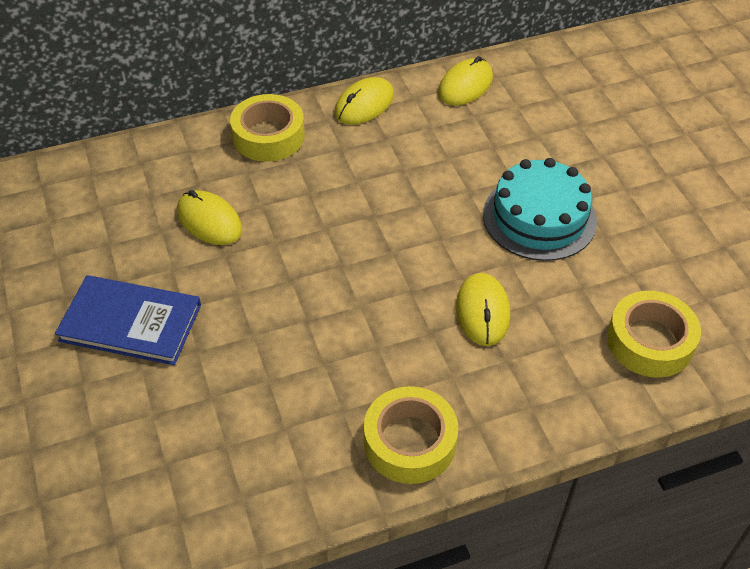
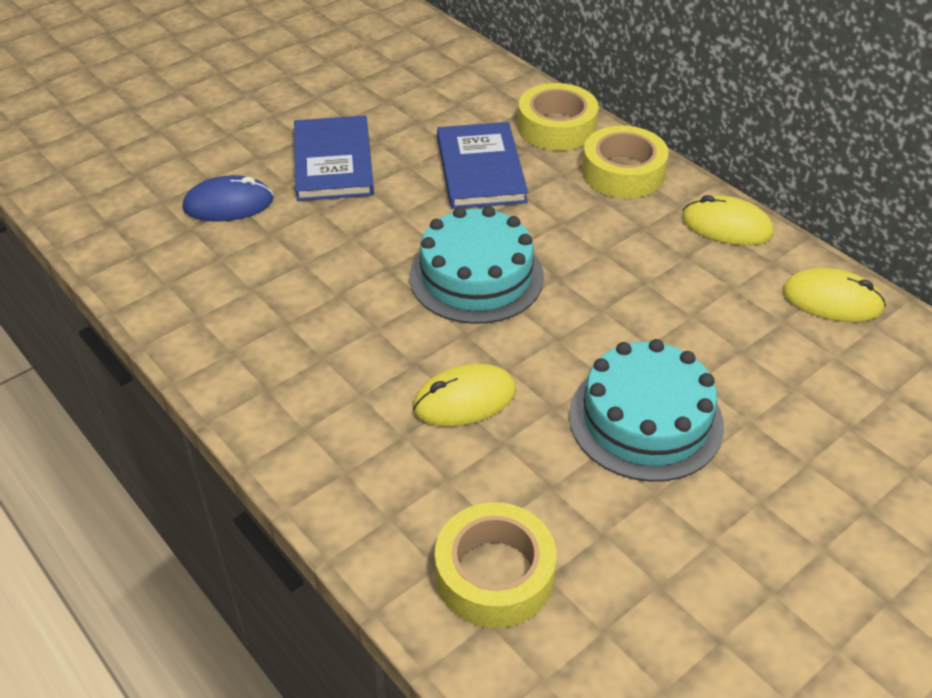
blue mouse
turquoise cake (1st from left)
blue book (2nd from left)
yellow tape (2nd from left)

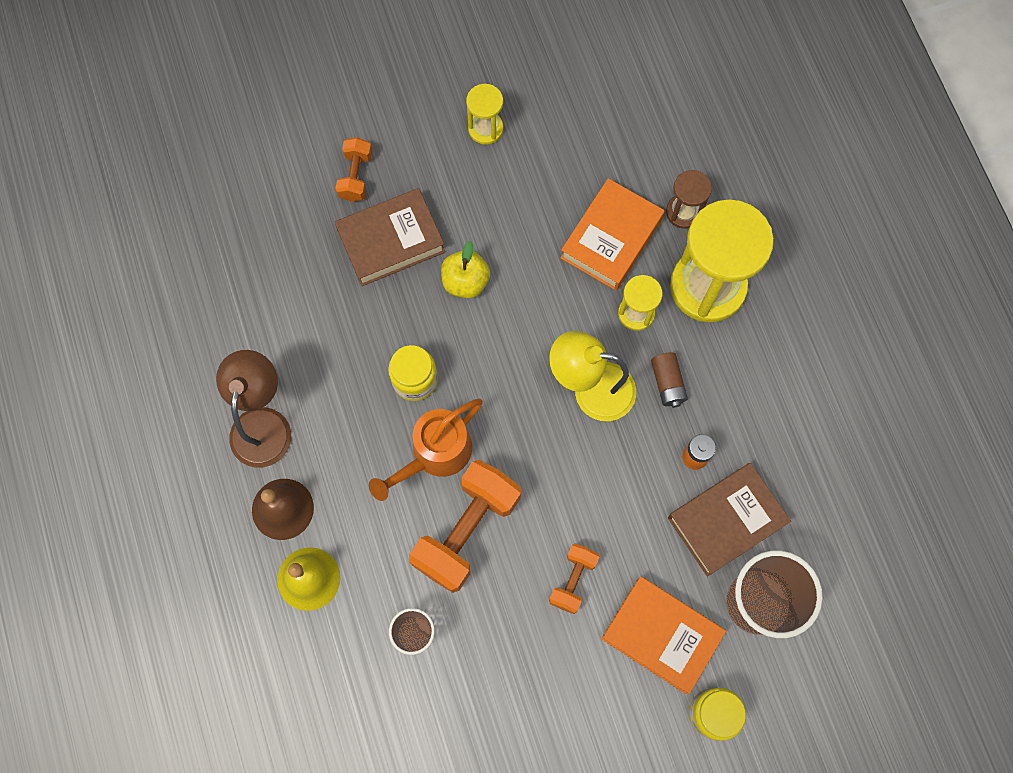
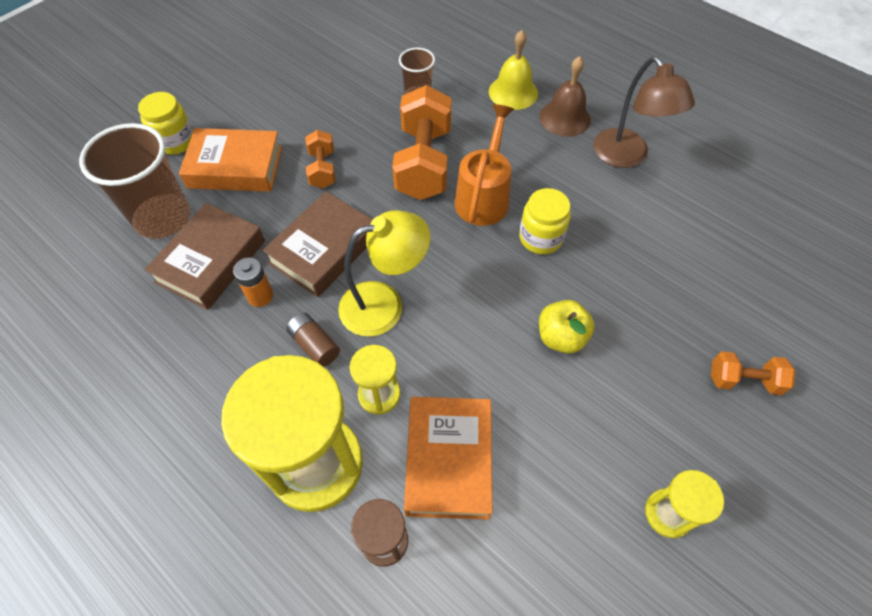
brown book (2nd from left)
orange dumbbell (3rd from left)

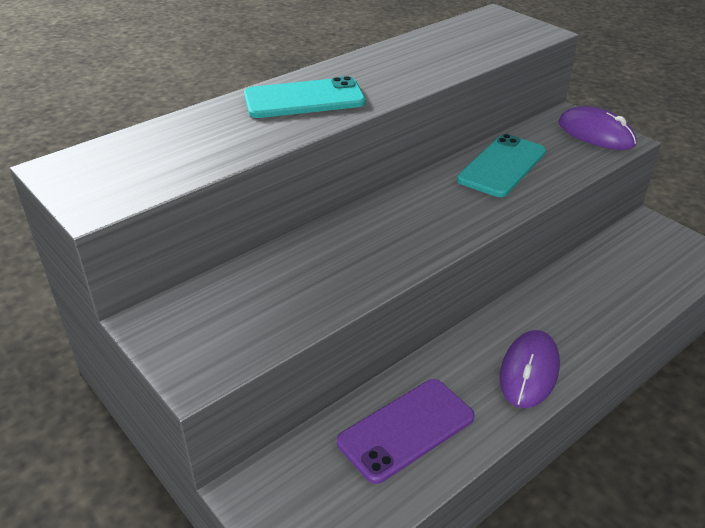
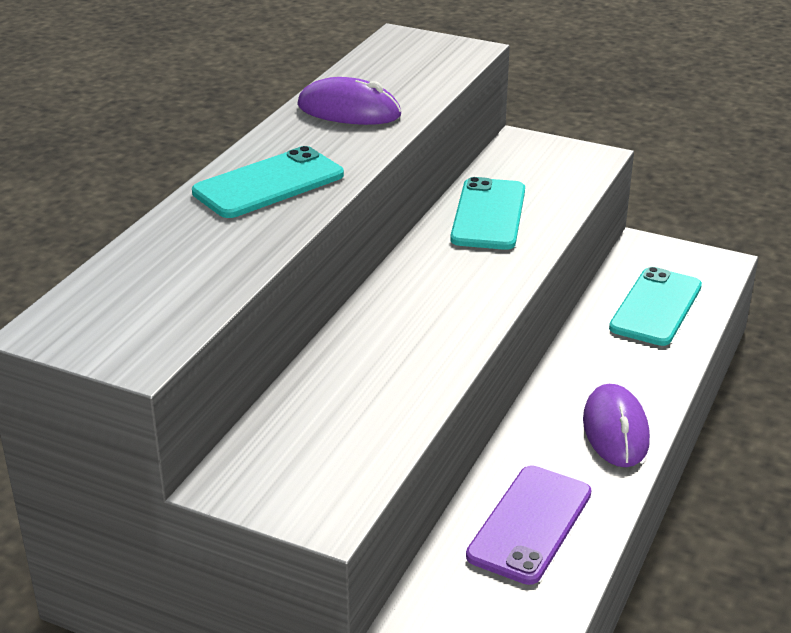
purple mouse (1st from left)
turquoise phone (3rd from left)

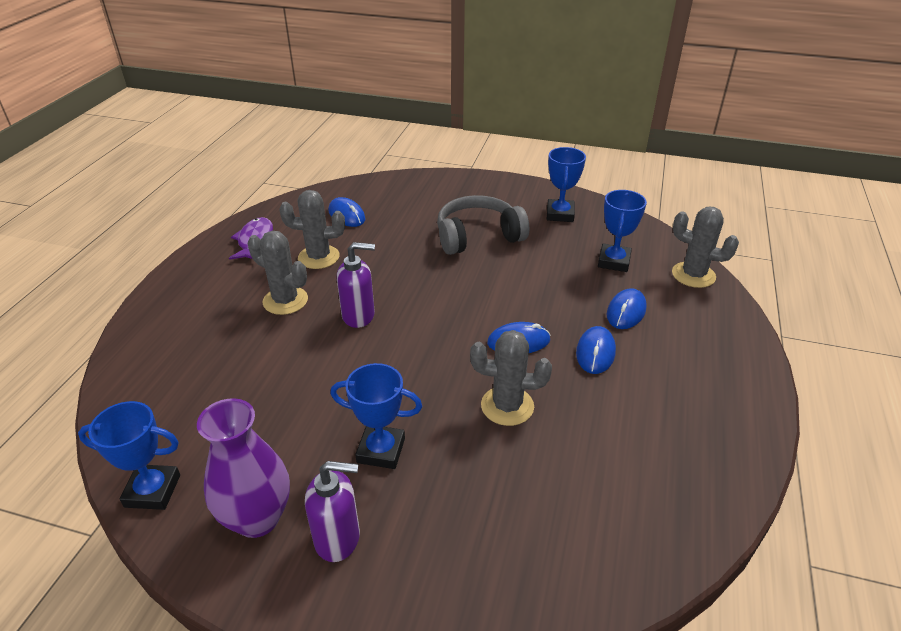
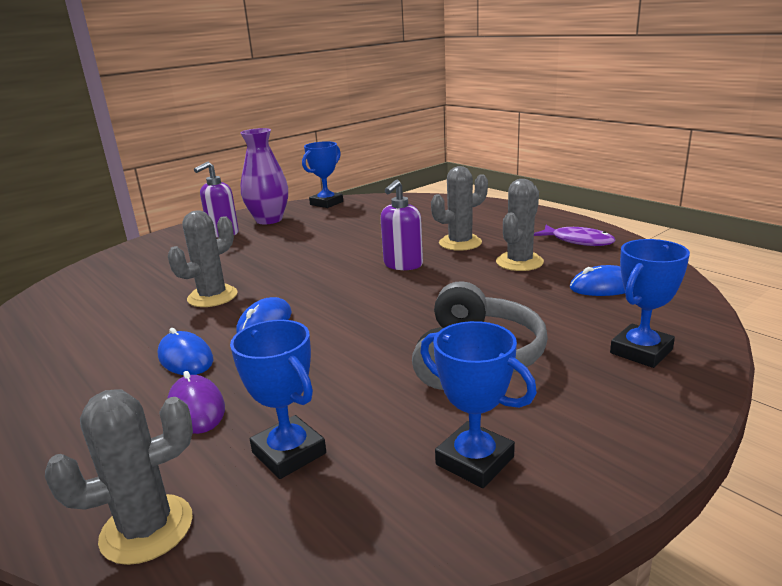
purple mouse
blue trophy (4th from left)

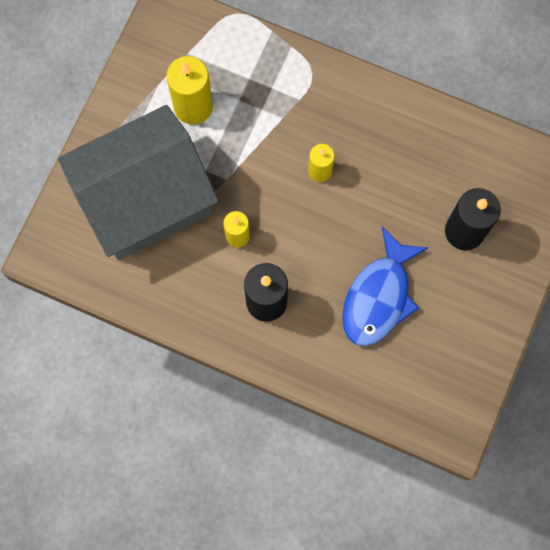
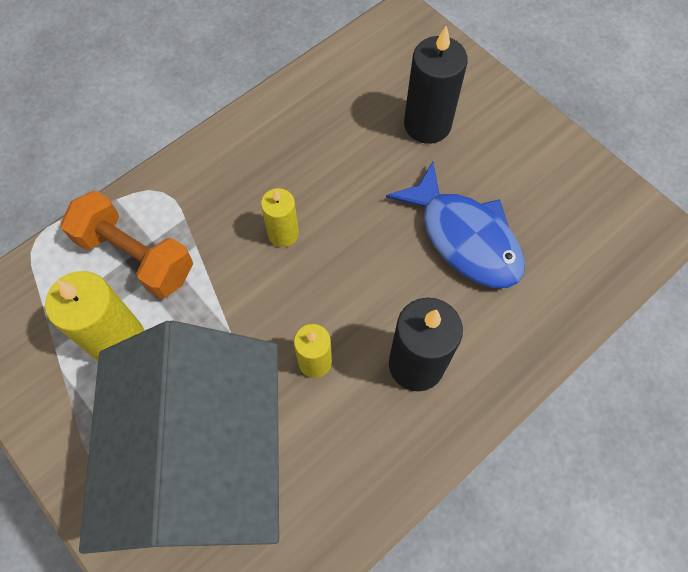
orange dumbbell

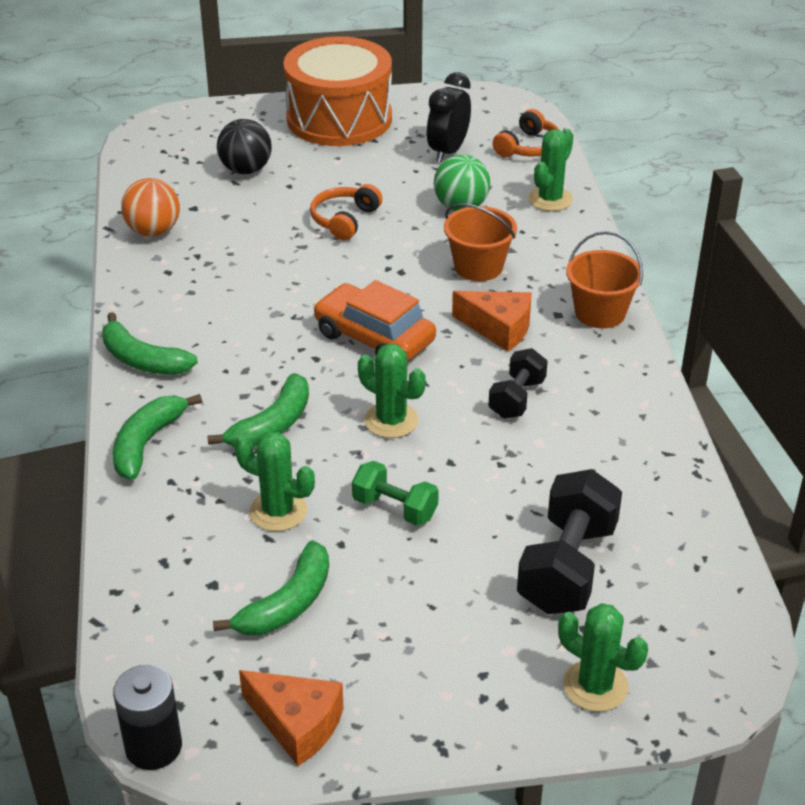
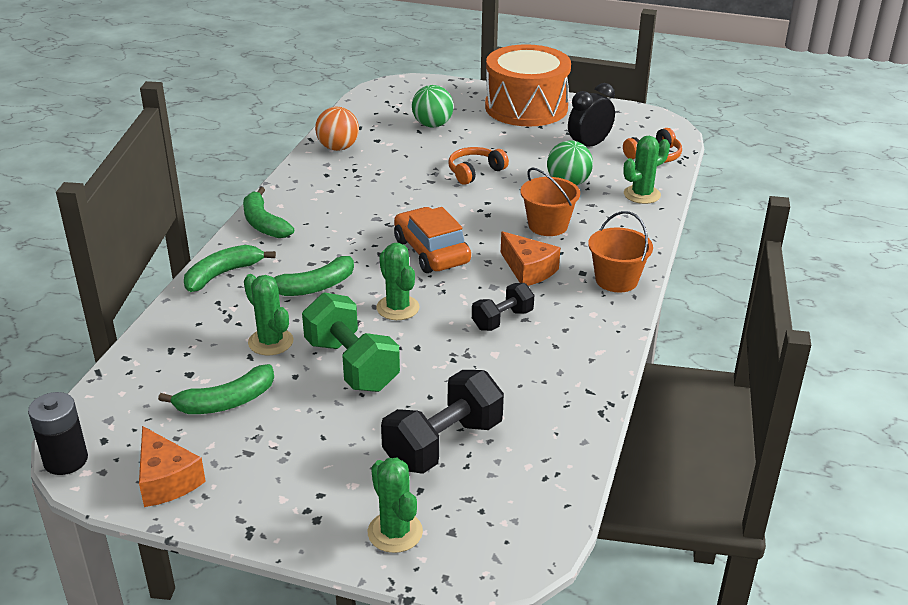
green dumbbell
green ball (1st from left)

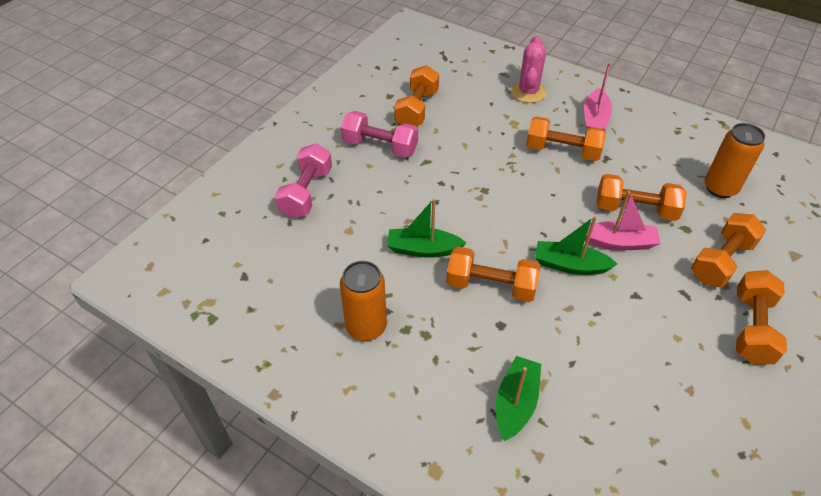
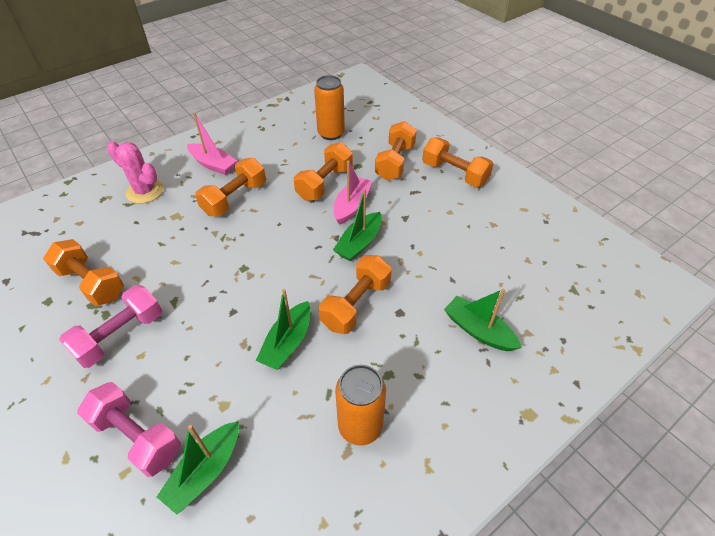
green boat (1st from left)
orange dumbbell (5th from left)

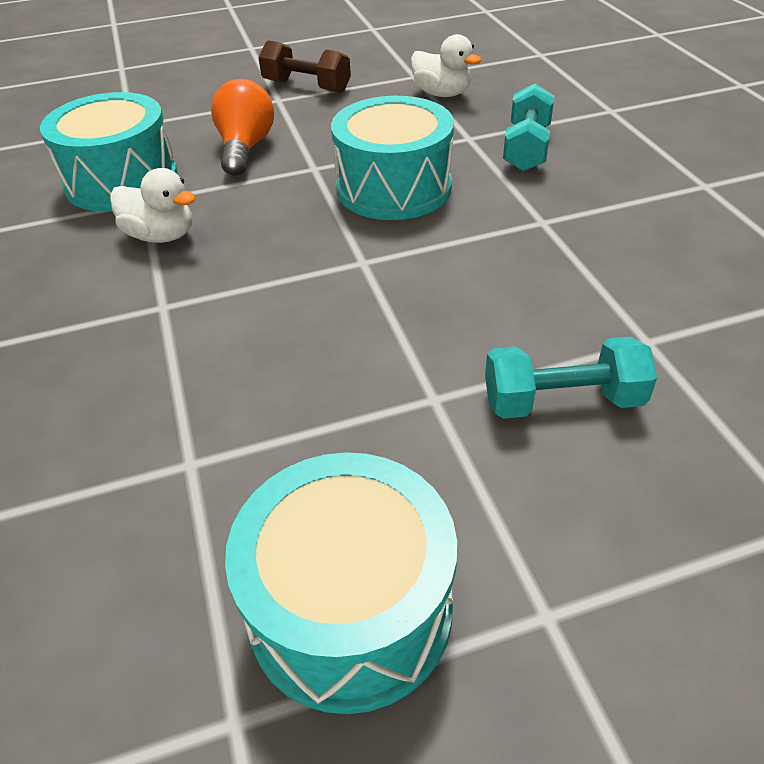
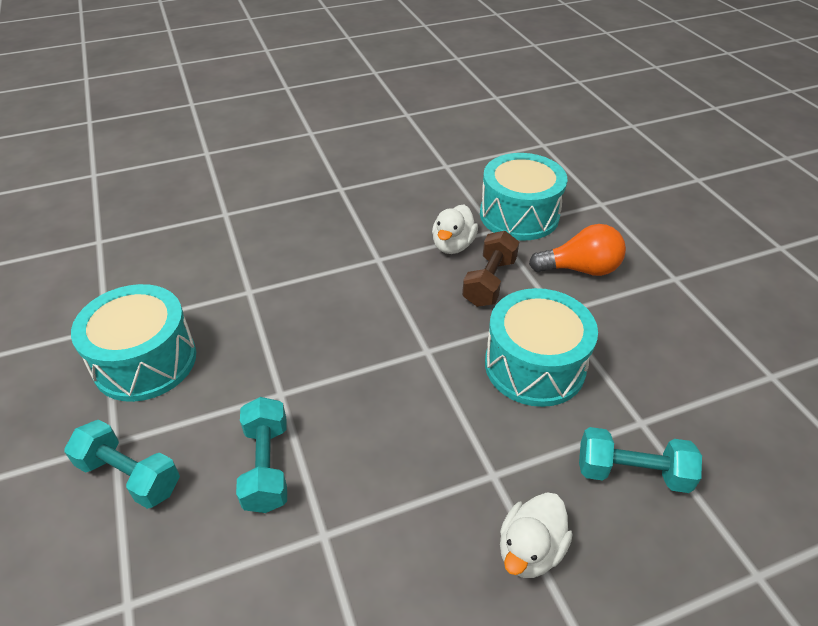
turquoise dumbbell (1st from left)
brown dumbbell
white duck (2nd from left)

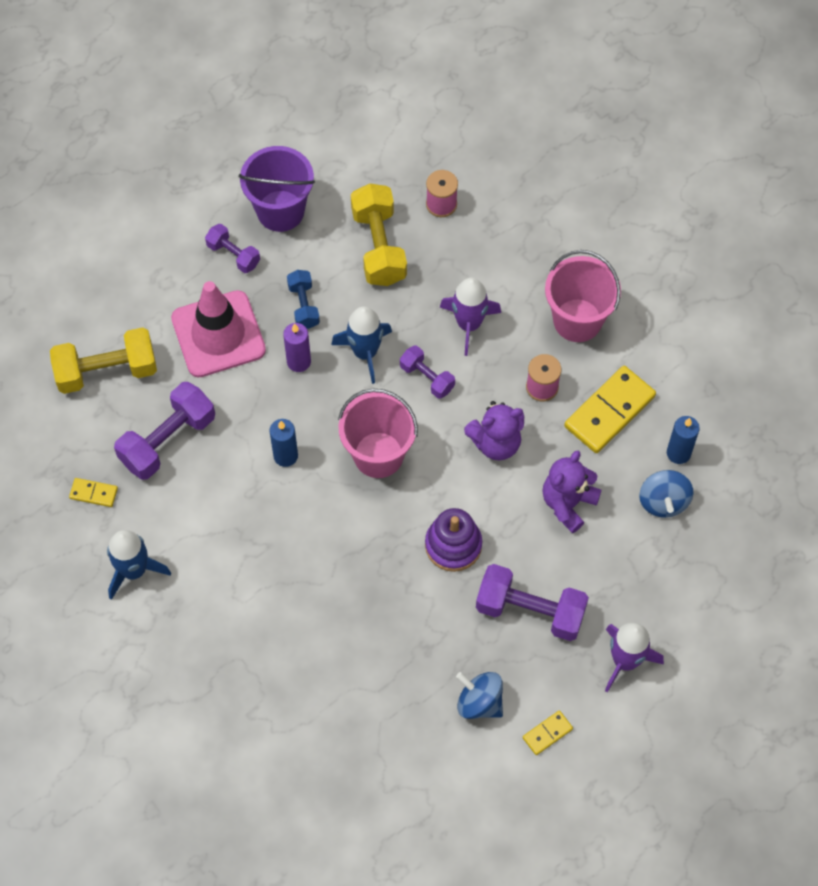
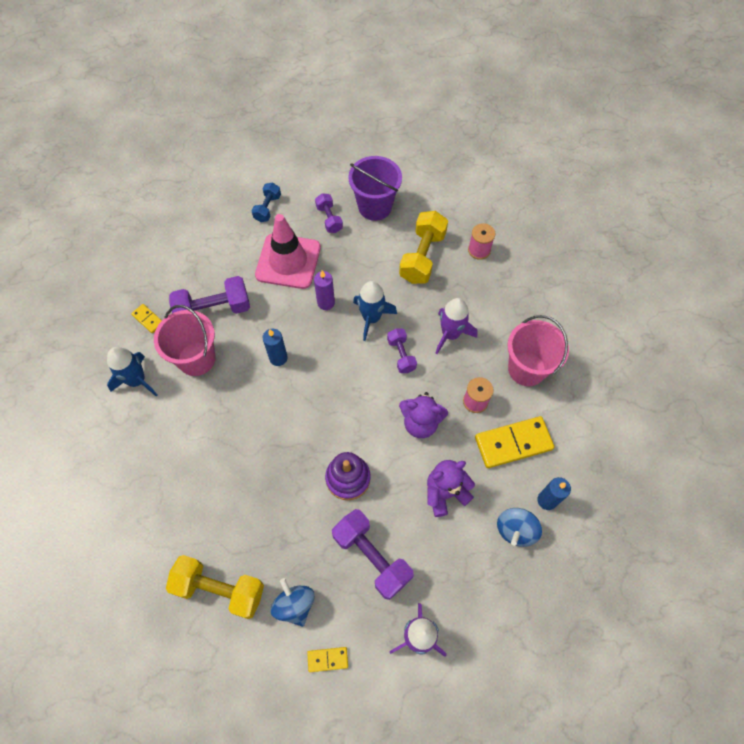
pink bucket (1st from left)
yellow dumbbell (1st from left)
blue dumbbell

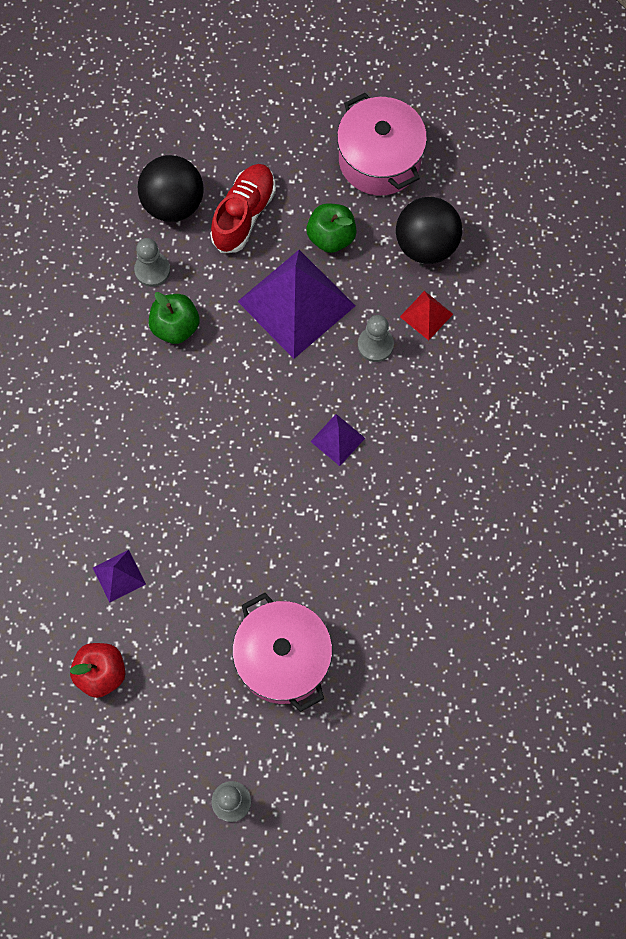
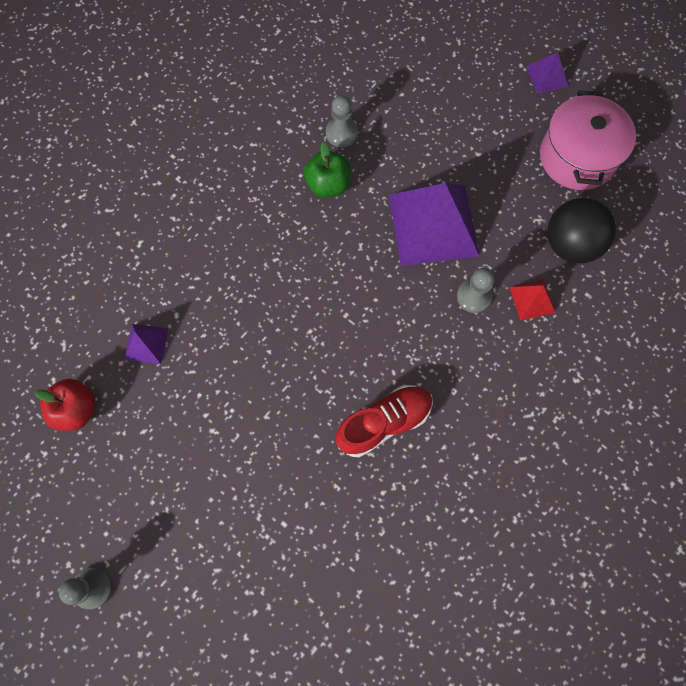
red shoe
purple pyramid (3rd from left)
black ball (1st from left in the first image)
pink pot (1st from left in the first image)
green apple (2nd from left in the first image)

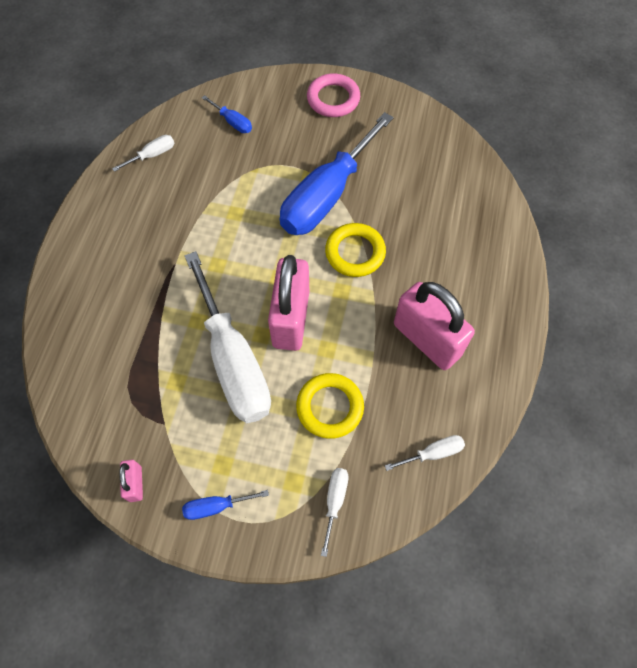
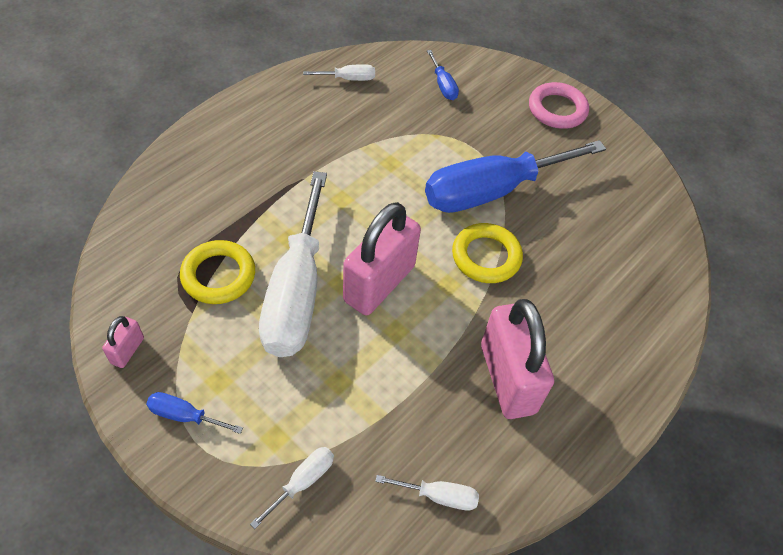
yellow ring (1st from left)

